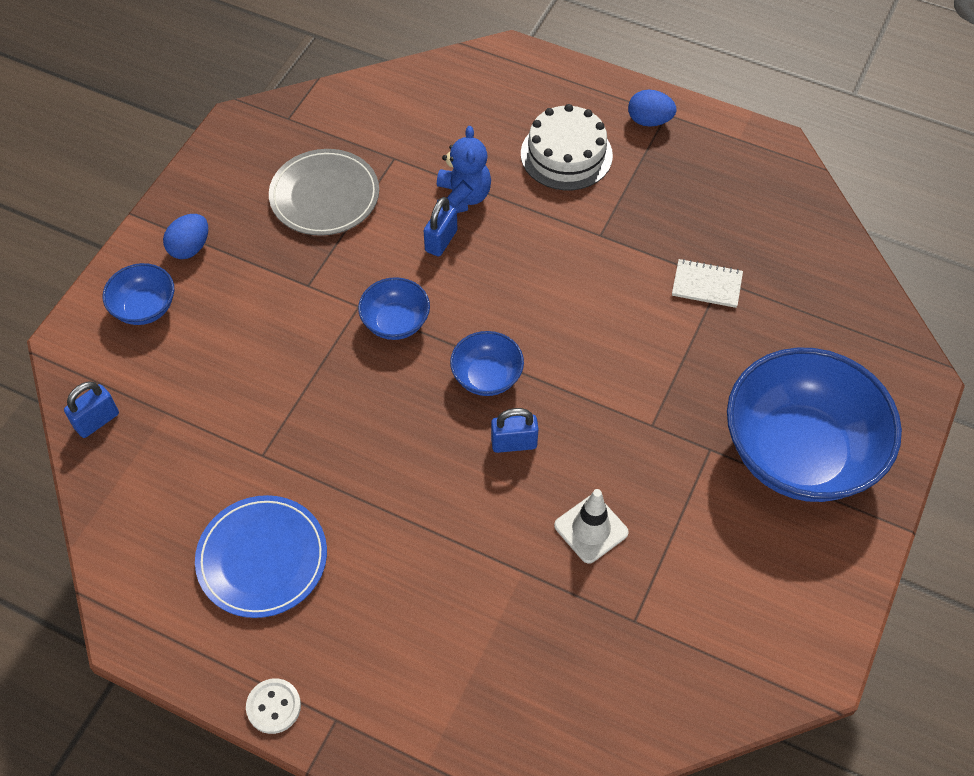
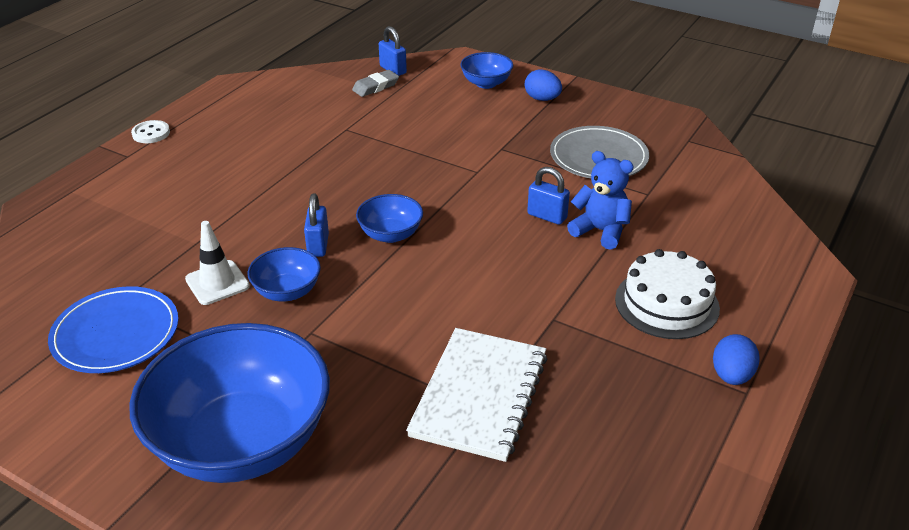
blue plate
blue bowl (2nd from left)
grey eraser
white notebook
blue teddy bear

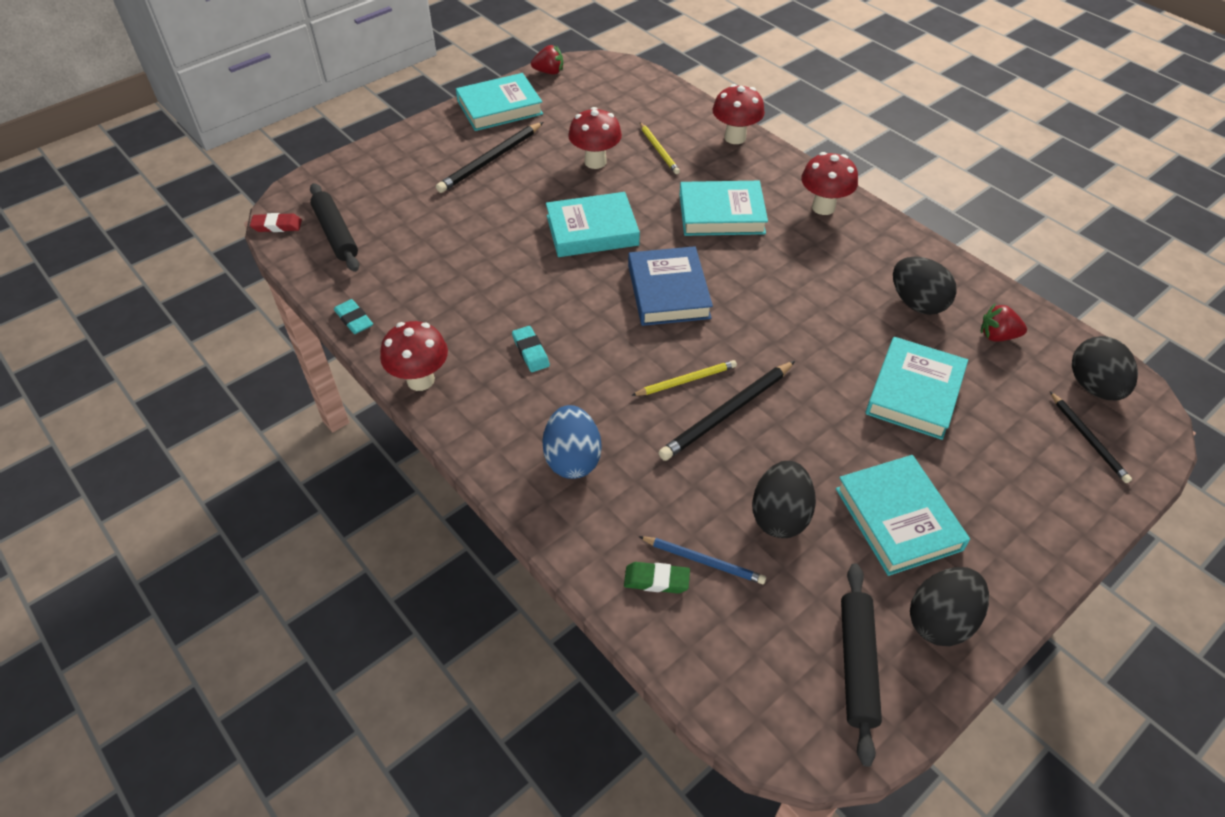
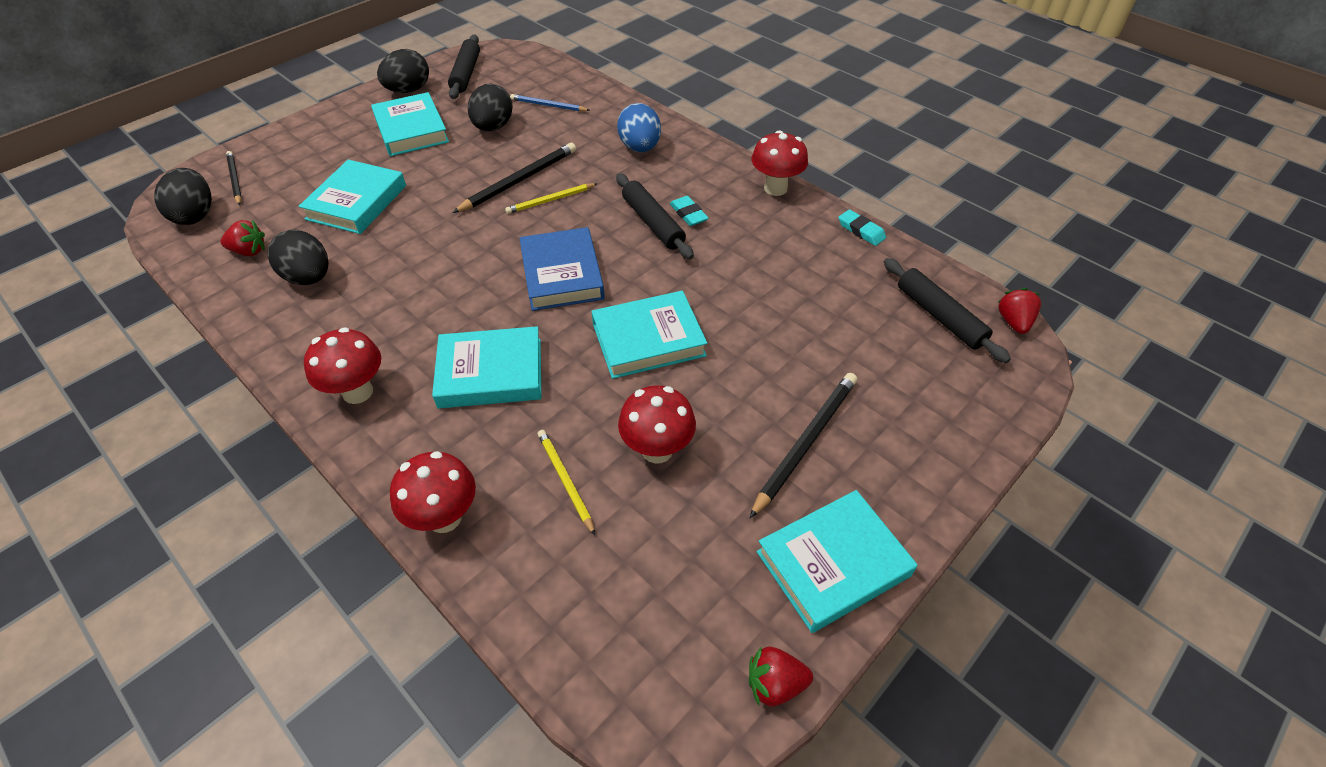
black rolling pin (2nd from left)
red strawberry (3rd from left)
green eraser

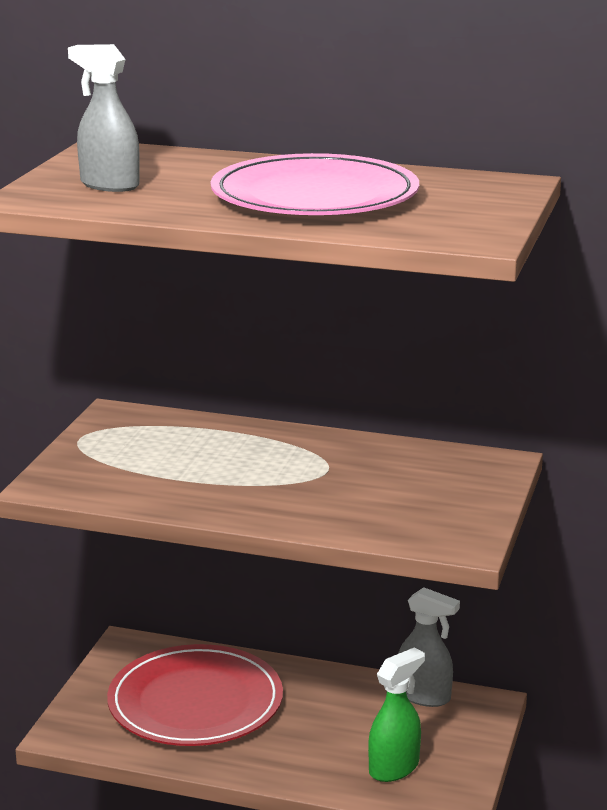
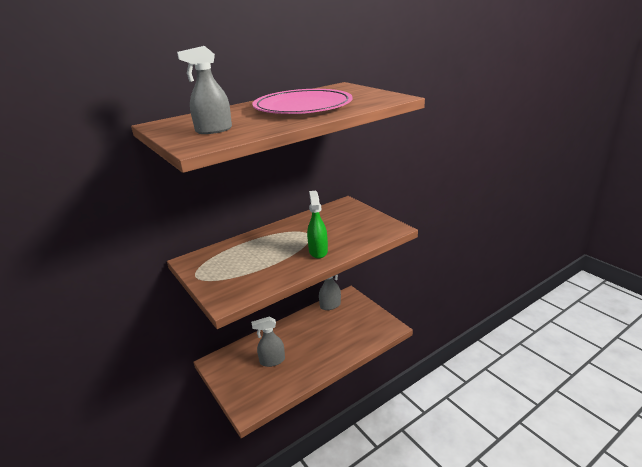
grey spray bottle (2nd from left)
green spray bottle

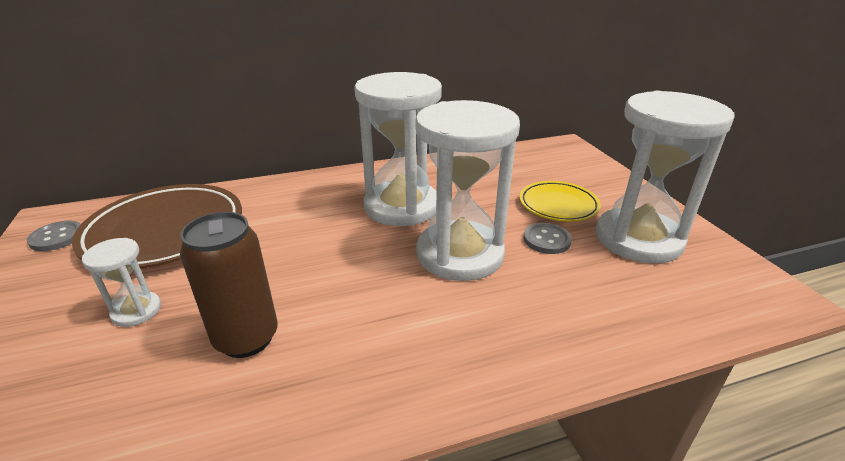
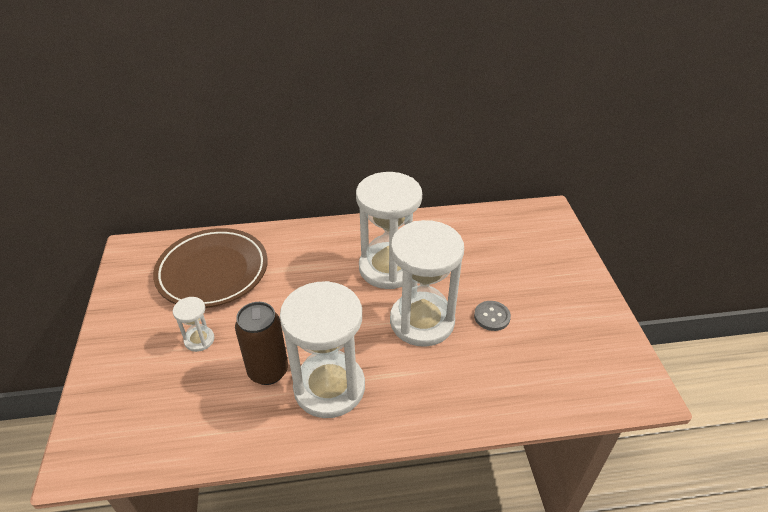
white hourglass (2nd from left)
grey button (1st from left in the first image)
yellow plate

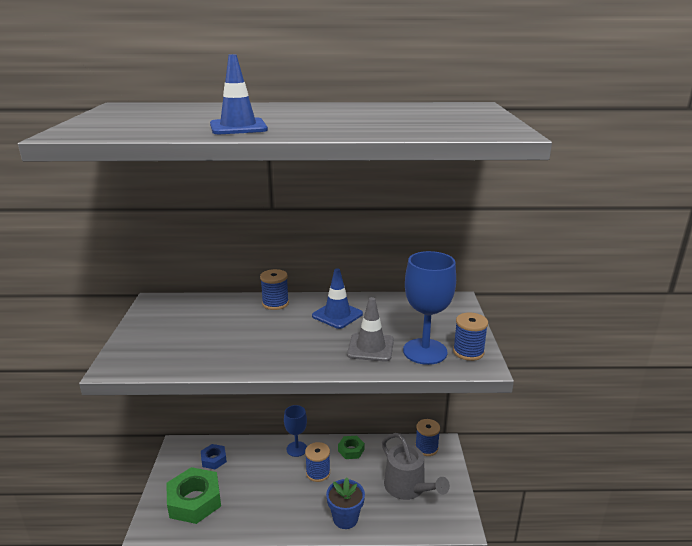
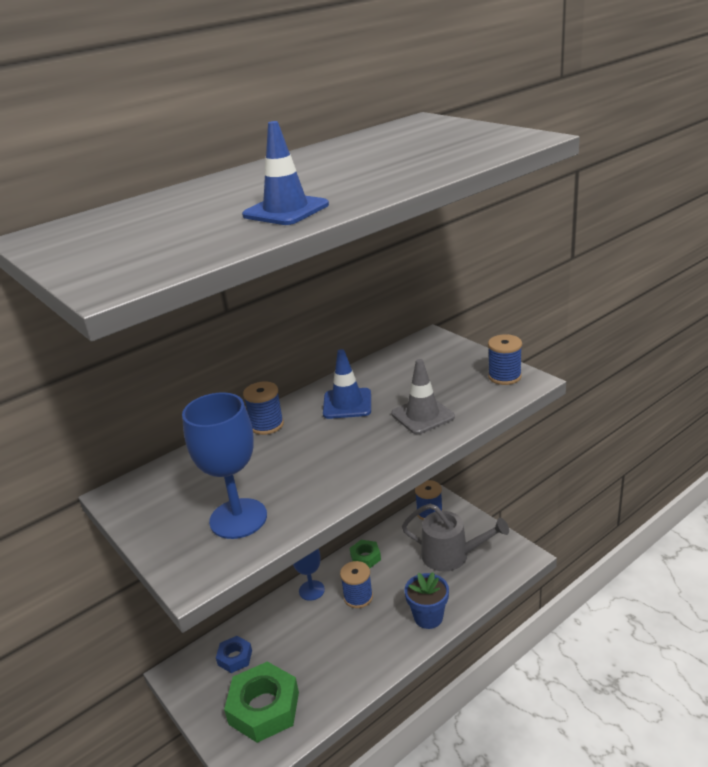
blue goblet (1st from left)

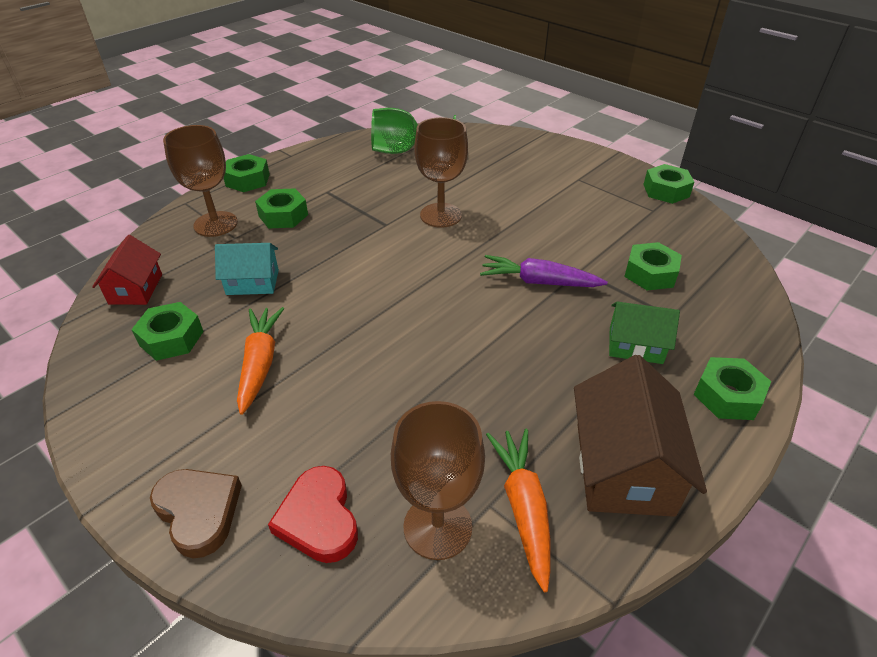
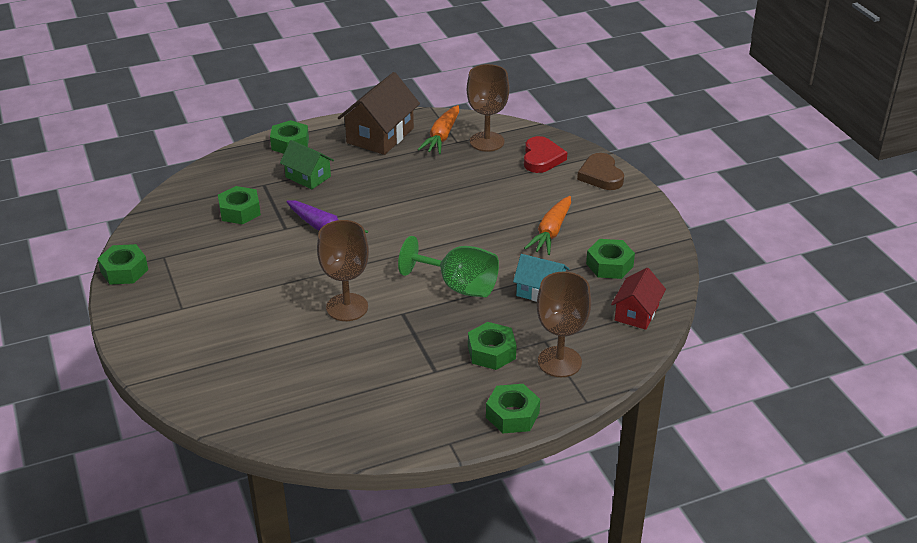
green goblet

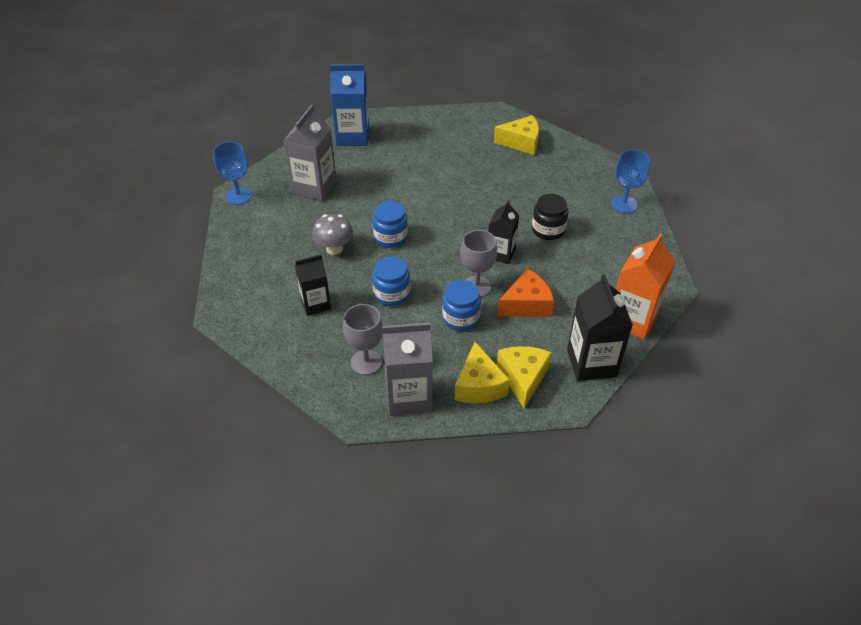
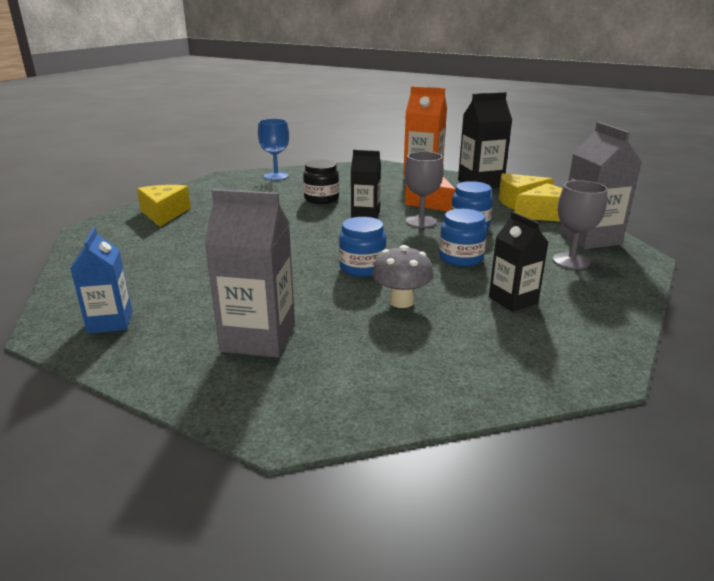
blue carton
blue goblet (1st from left in the first image)

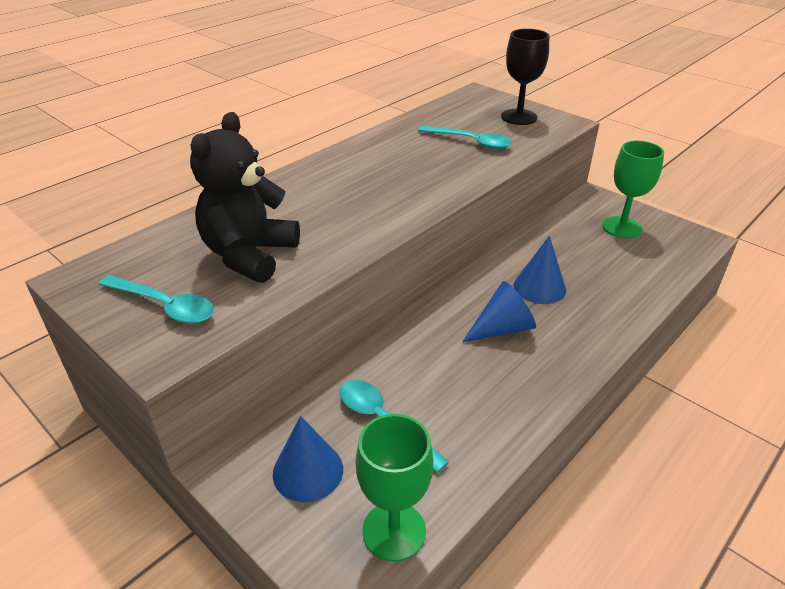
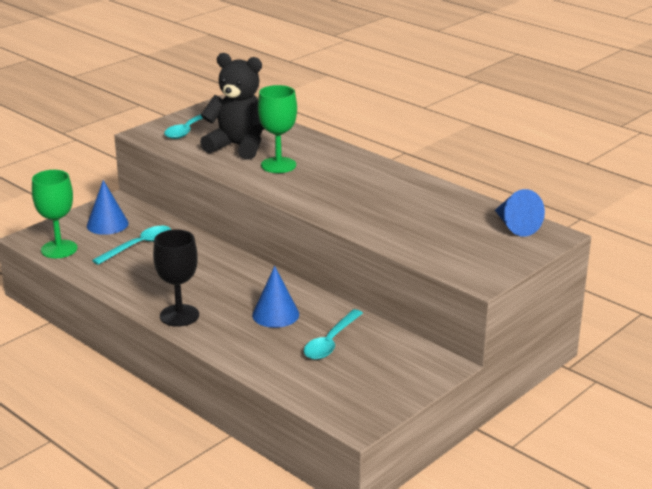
black goblet
green goblet (2nd from left)
turquoise spoon (3rd from left)
blue cone (3rd from left)

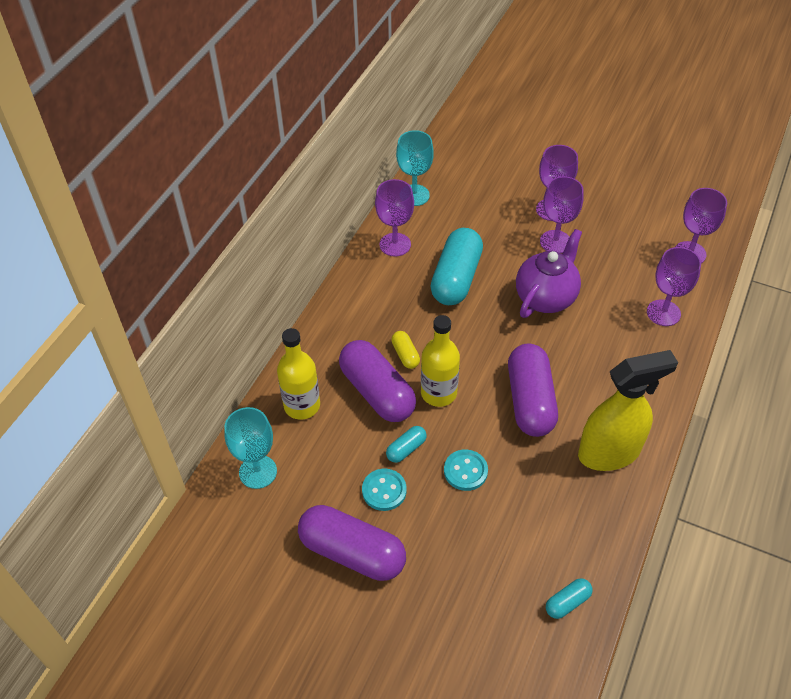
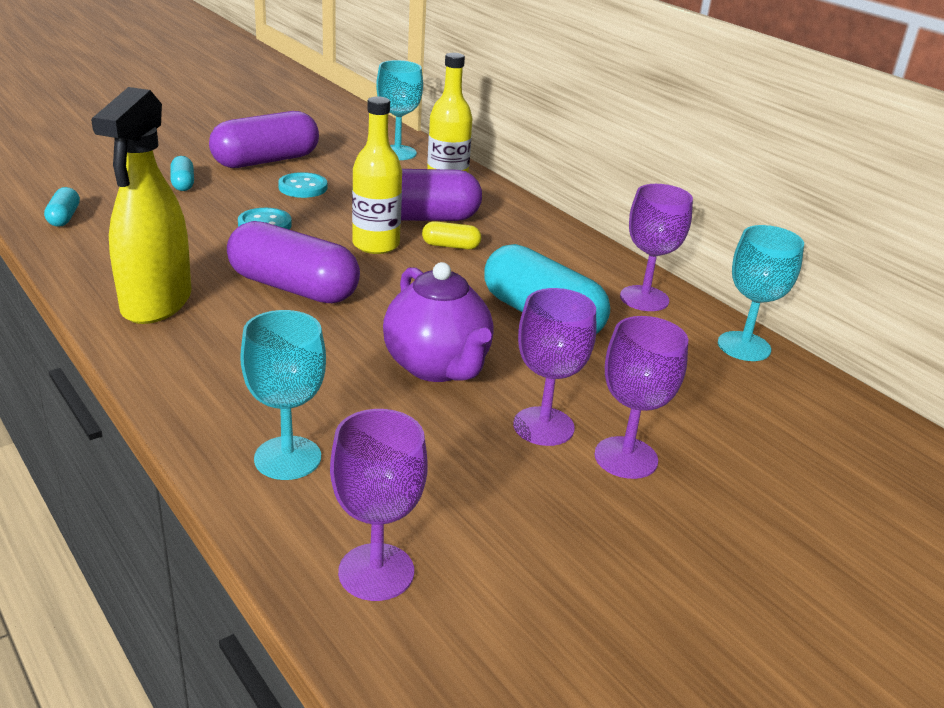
turquoise capsule (2nd from left)
turquoise goblet (1st from left)

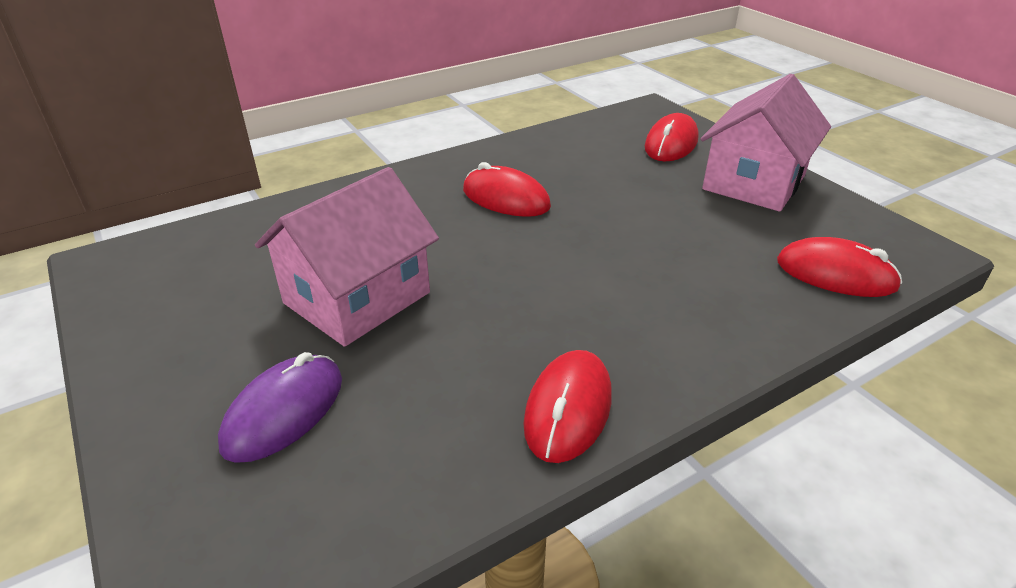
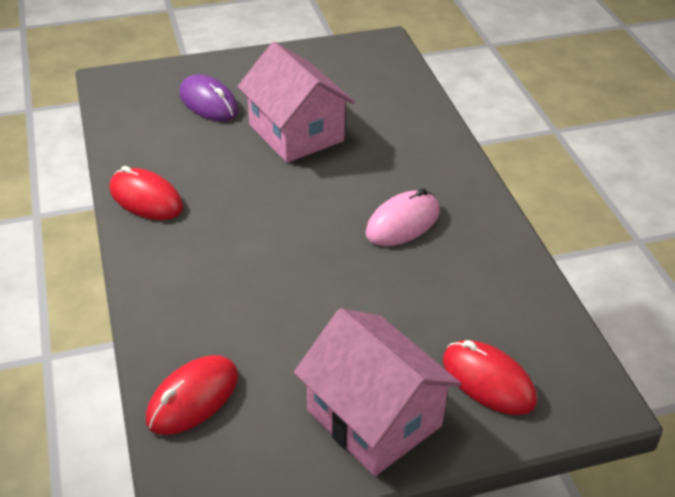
pink mouse

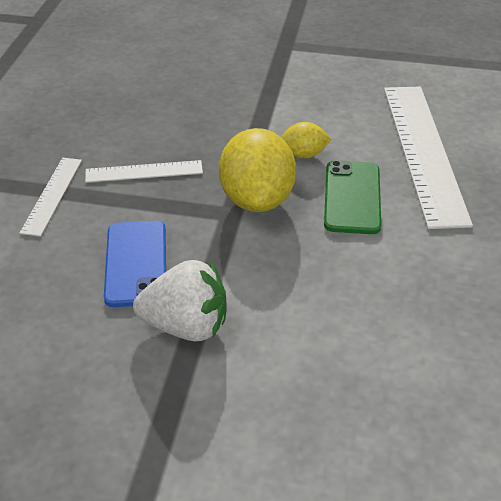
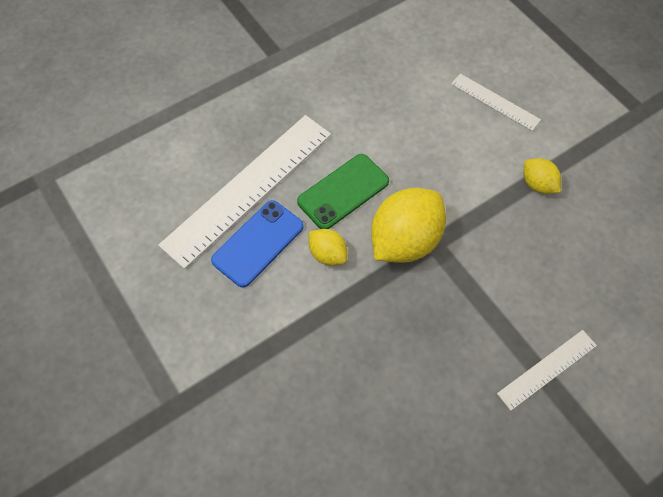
blue phone
white ruler (2nd from left)
yellow lemon (3rd from left)

